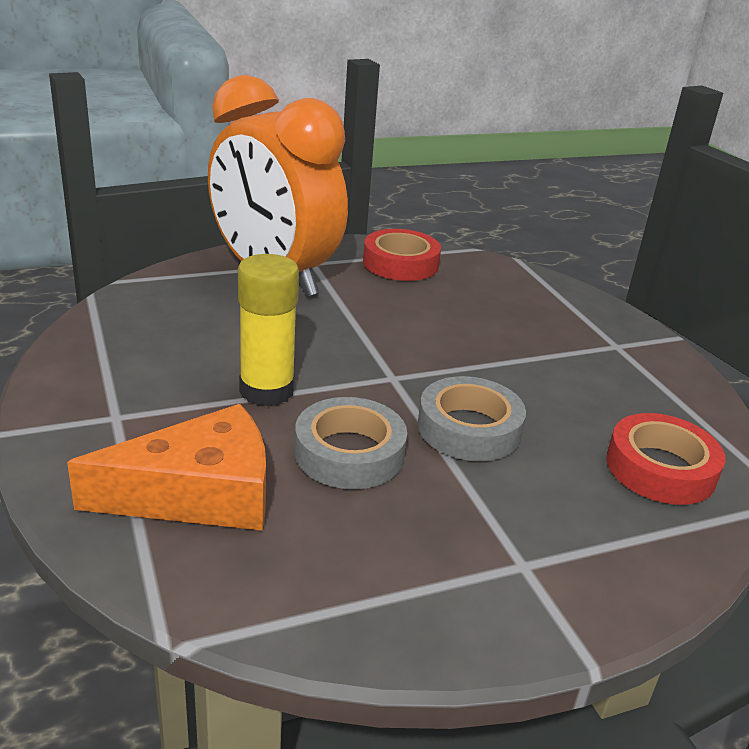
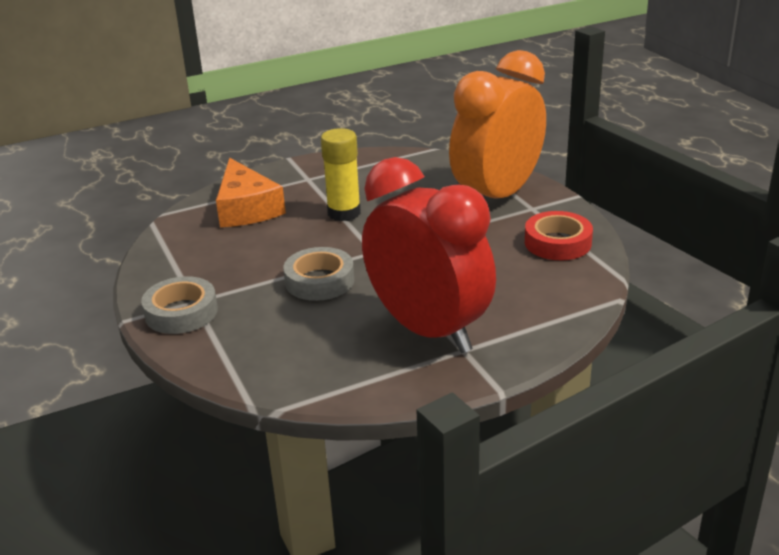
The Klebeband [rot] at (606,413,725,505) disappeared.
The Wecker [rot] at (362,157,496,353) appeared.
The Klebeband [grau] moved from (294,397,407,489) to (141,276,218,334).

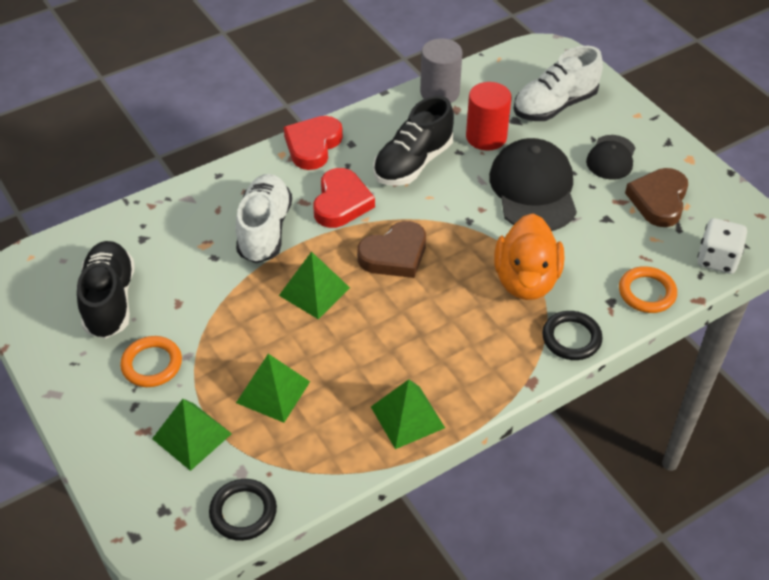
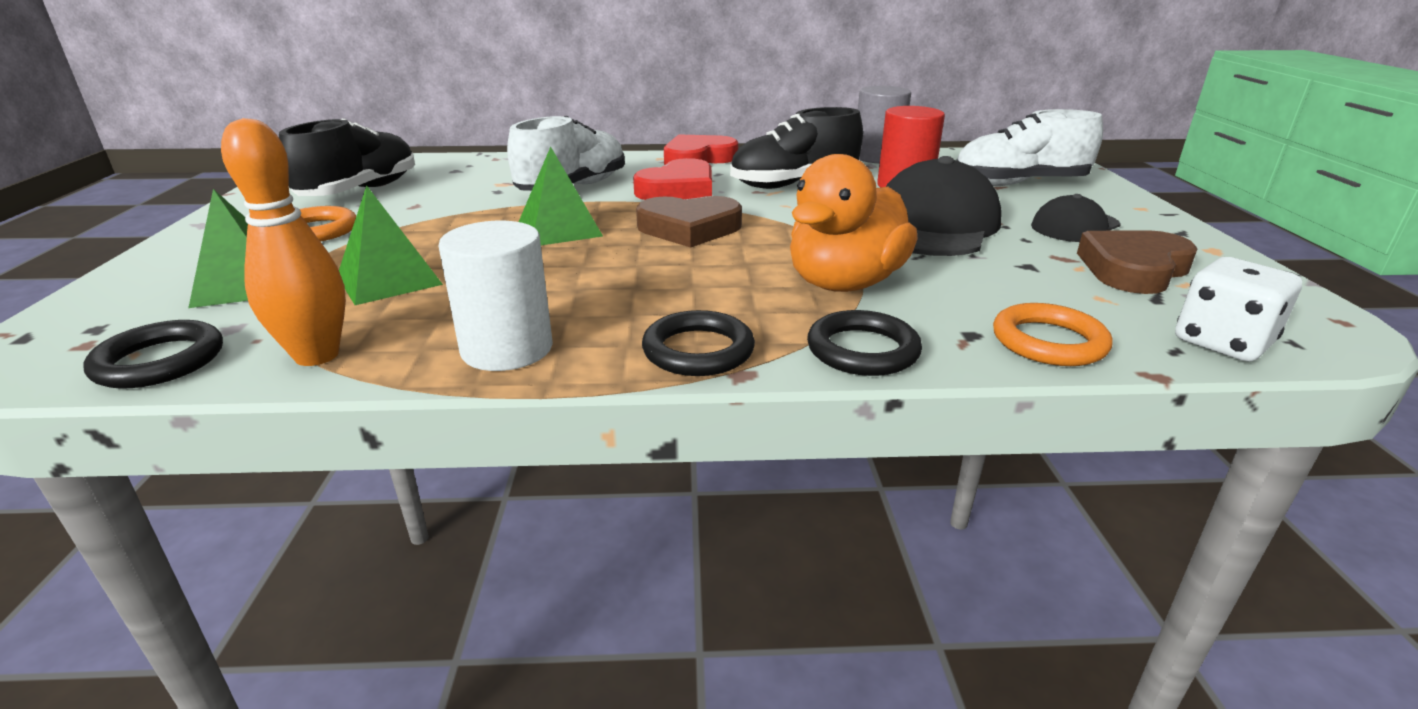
The Bowlingkegel [orange] at (221,118,346,366) appeared.
The Ring [schwarz] at (642,310,755,376) appeared.
The Pyramide [grün] at (371,379,445,449) was replaced by the Vollzylinder [weiß] at (438,221,553,371).

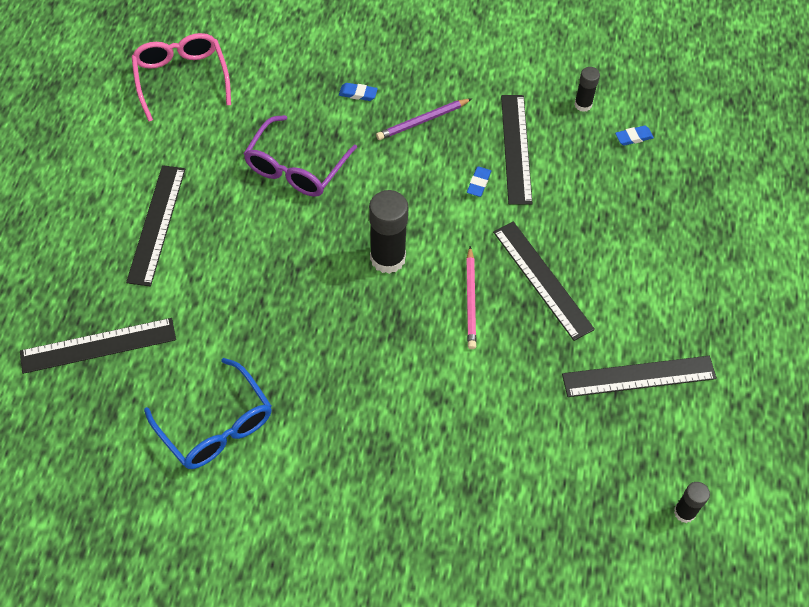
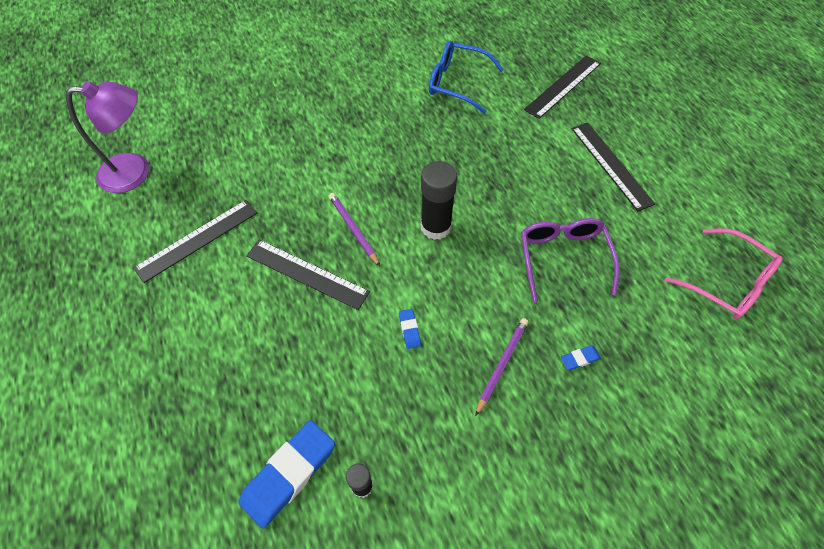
The Lineal [schwarz] at (501,95,533,205) disappeared.
The Klebestift [schwarz] at (674,482,710,523) was replaced by the Lampe [lila] at (66,81,149,193).
The Bleistift [rosa] at (466,246,477,349) became the Bleistift [lila] at (329,193,380,266).
The Radiergummi [blau] at (615,125,654,146) changed to 2.28 times the size.

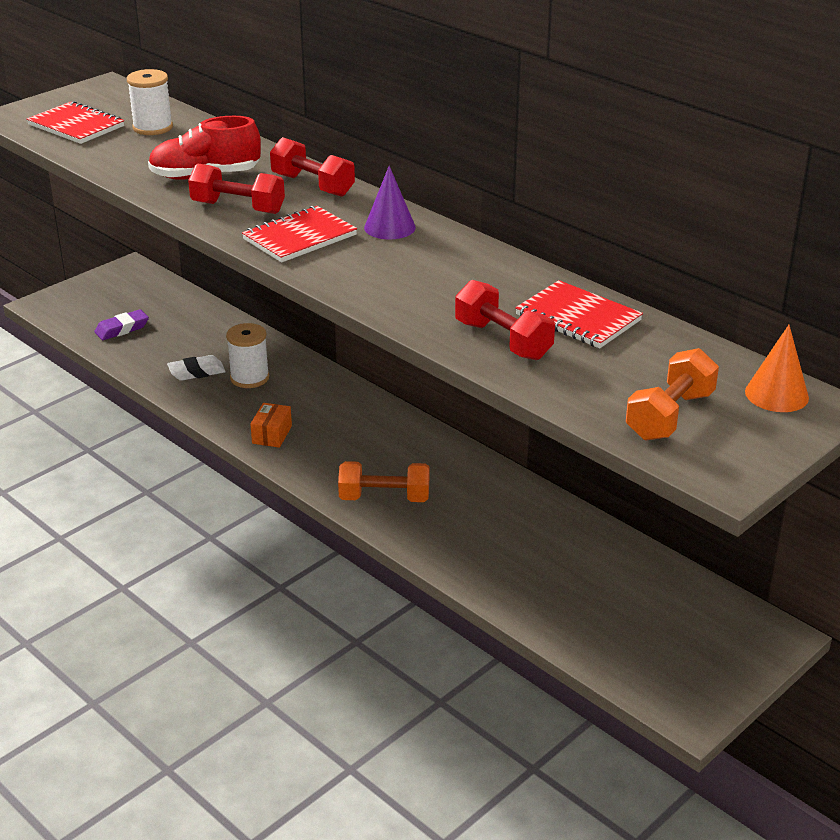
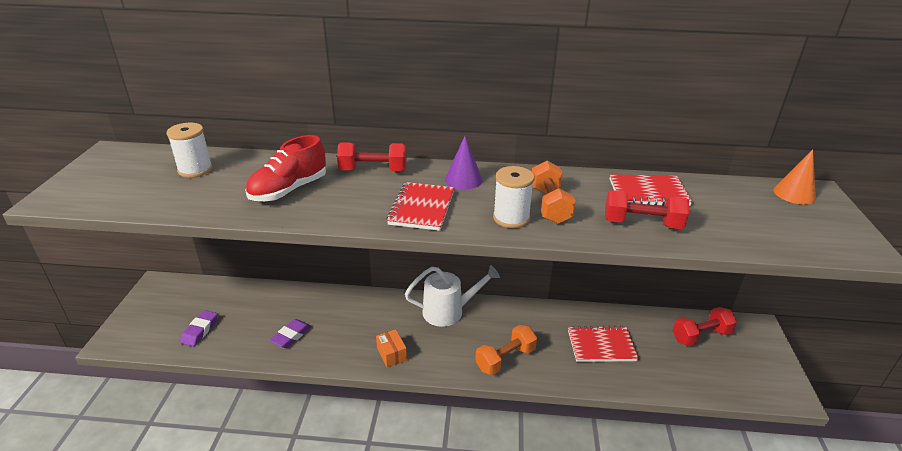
The Gießkanne [weiß] at (405,265,500,327) appeared.
The Notizbuch [rot] moved from (27,101,124,144) to (568,326,639,362).
The Hantel [rot] moved from (188,164,285,214) to (672,307,737,346).
The Garnrolle [weiß] moved from (226,323,269,388) to (493,166,534,228).
The Hantel [orange] moved from (626,348,719,441) to (532,161,576,224).
The Radiergummi [weiß] at (167,355,226,381) became the Radiergummi [lila] at (270,319,311,348).

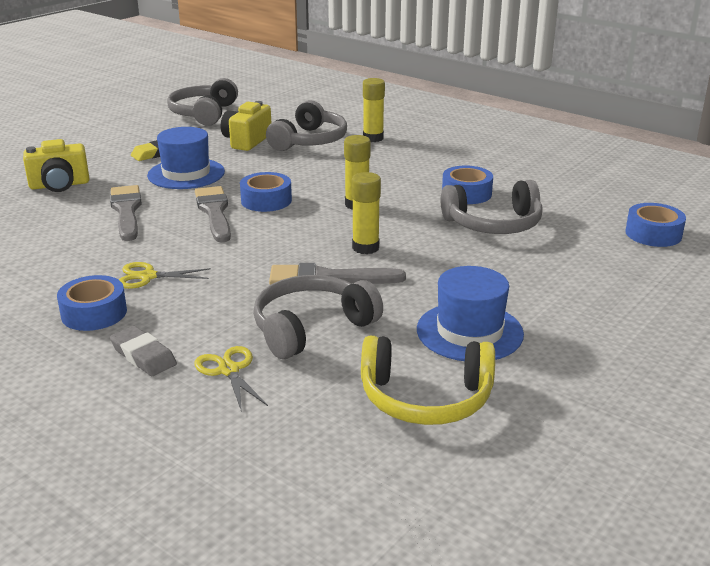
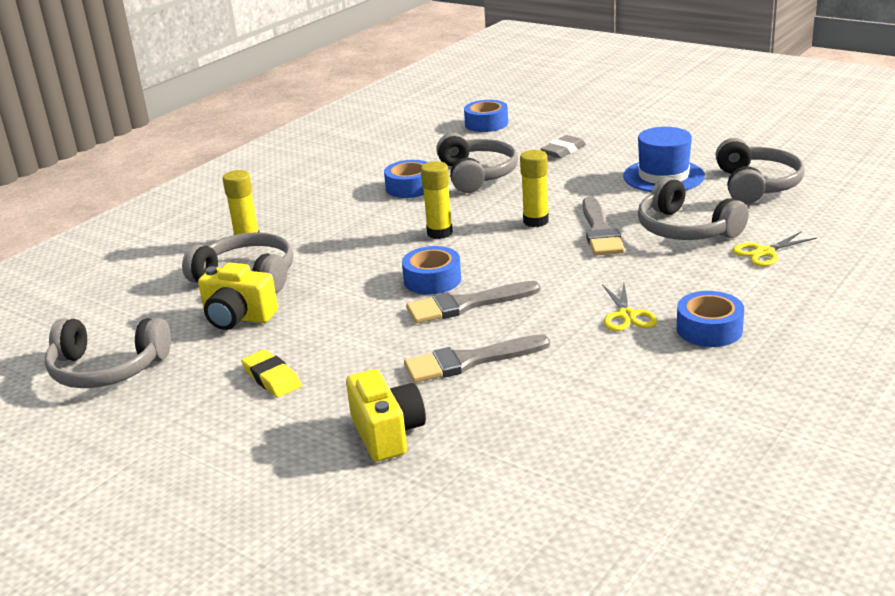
The Hut [blau] at (147,127,225,189) disappeared.
The Radiergummi [grau] moved from (110,326,177,376) to (540,135,586,158).
The Kopfhörer [gelb] at (361,335,495,425) became the Kopfhörer [grau] at (715,138,805,204).

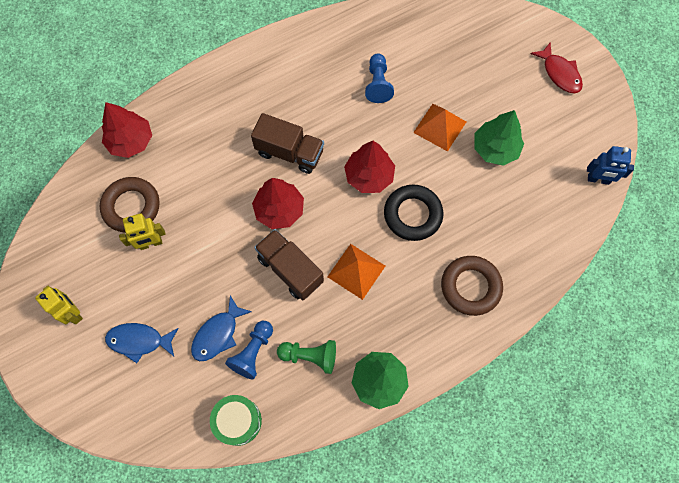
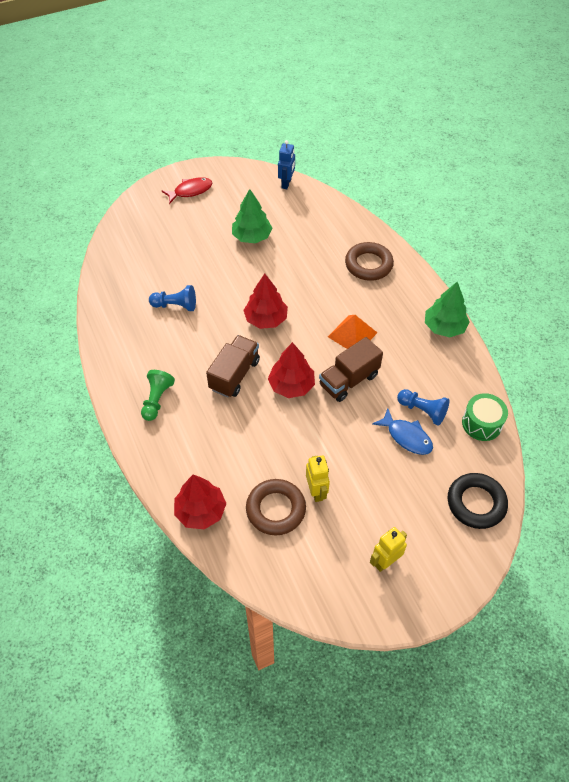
The Fisch [blau] at (105,323,178,363) disappeared.
The Pyramide [orange] at (413,104,466,152) disappeared.
The Bauer [grün] moved from (277,340,336,374) to (141,370,175,421).
The Ring [schwarz] moved from (384,184,443,241) to (447,473,508,529).

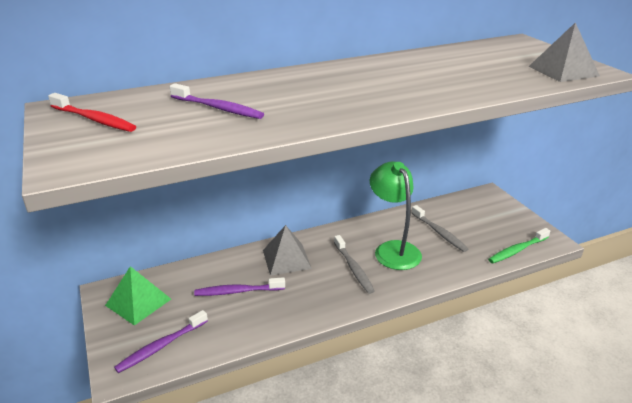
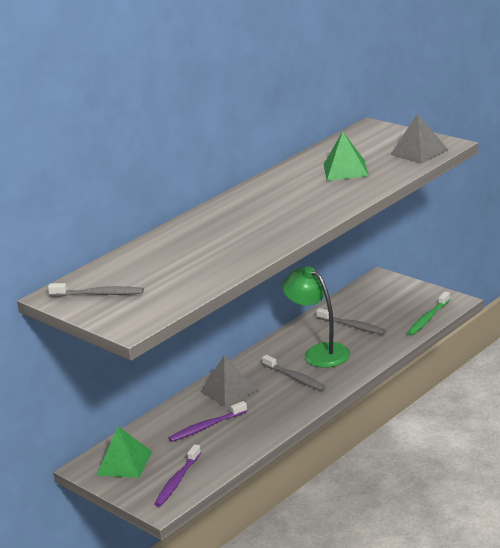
The Zahnbürste [lila] at (170,83,264,119) disappeared.
The Pyramide [grün] at (324,131,369,181) appeared.
The Zahnbürste [rot] at (48,93,136,132) became the Zahnbürste [grau] at (48,283,144,297).

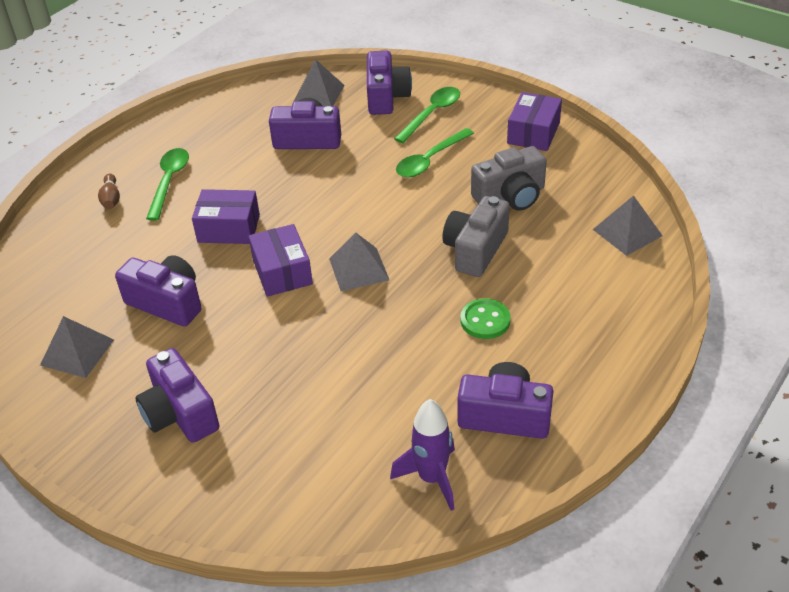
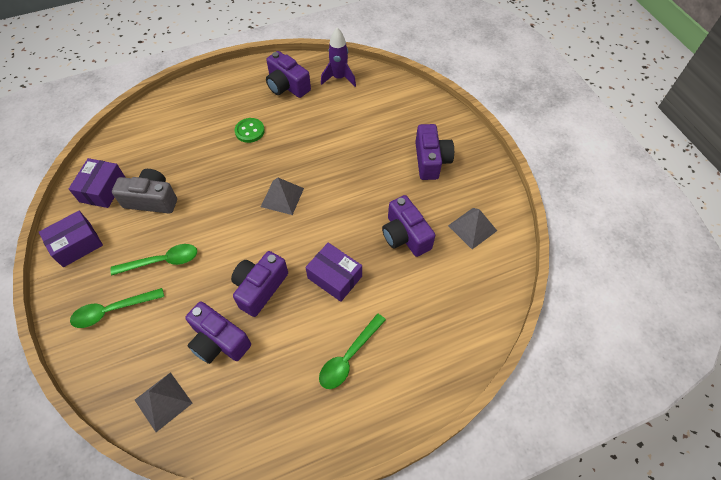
The Bowlingkegel [braun] at (98,174,120,209) disappeared.
The Kamera [grau] at (442,196,510,277) disappeared.
The Pyramide [grau] at (593,195,663,256) disappeared.
The Schachtel [lila] moved from (248,224,313,297) to (69,158,126,208).
The Kamera [lila] moved from (367,51,412,115) to (231,251,288,317).

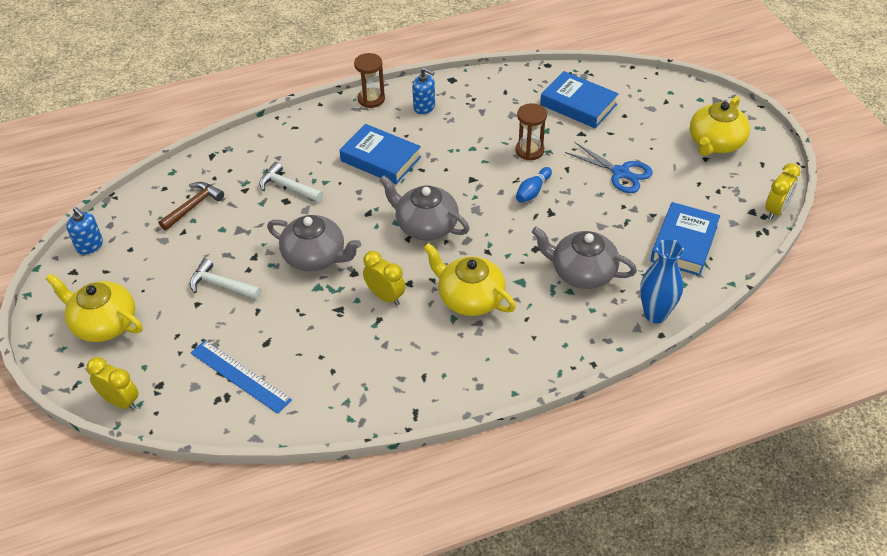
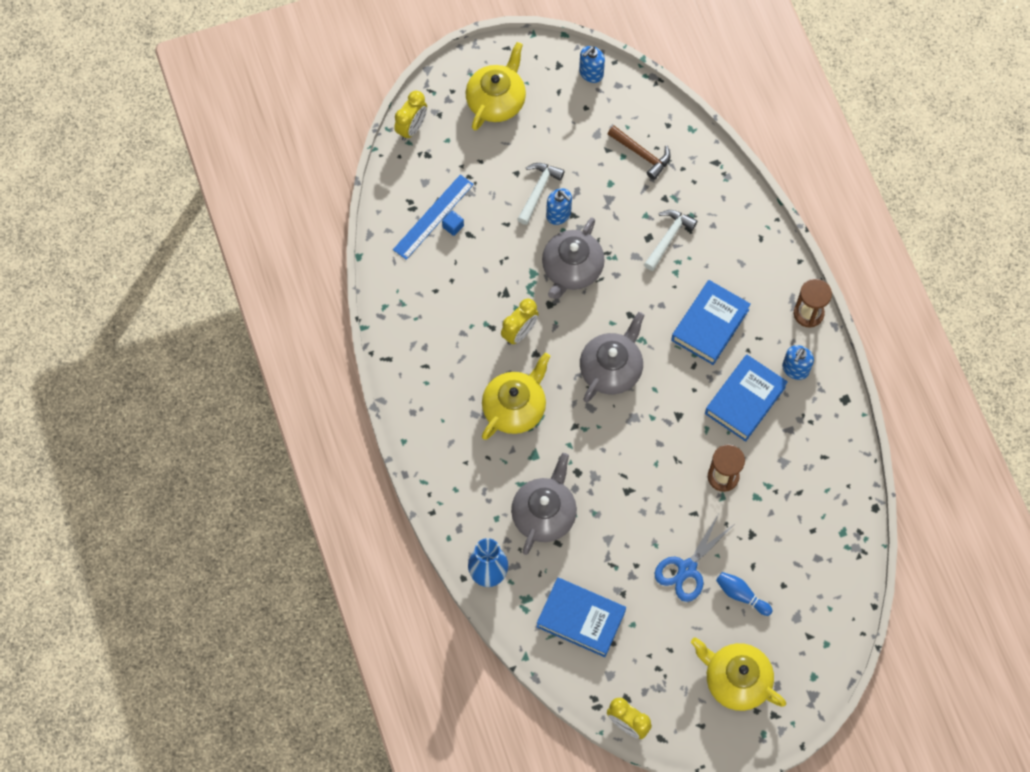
The Kubus [blau] at (442,211,464,236) appeared.
The Seifenspender [blau] at (546,188,572,225) appeared.
The Bowlingkegel [blau] moved from (516,167,552,203) to (716,572,773,616).
The Buch [blau] moved from (540,71,619,128) to (705,355,788,442).

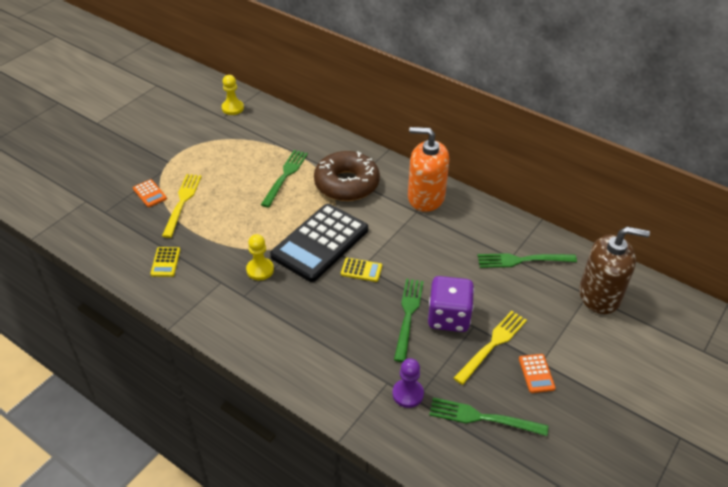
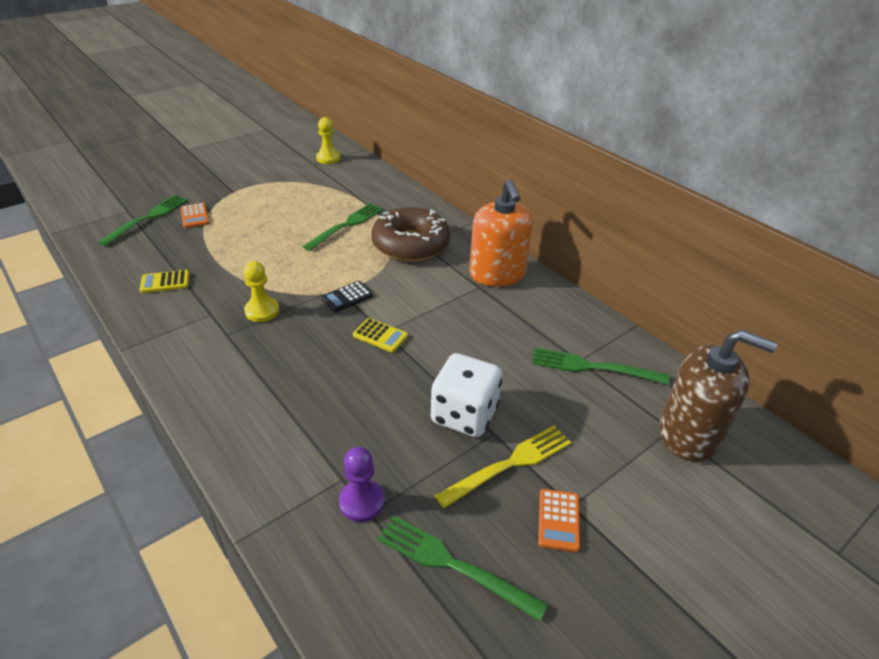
The Gabel [gelb] at (162,174,202,238) disappeared.
The Gabel [grün] moved from (394,279,424,362) to (98,195,188,246).
The Spielwürfel [lila] at (428,276,474,332) became the Spielwürfel [weiß] at (431,353,502,437).
The Taschenrechner [gelb] at (150,247,180,277) turned 60 degrees clockwise.
The Seifenspender [orange] at (408,127,449,212) turned 135 degrees counterclockwise.
The Taschenrechner [schwarz] at (270,204,368,282) changed to 0.40 times the size.

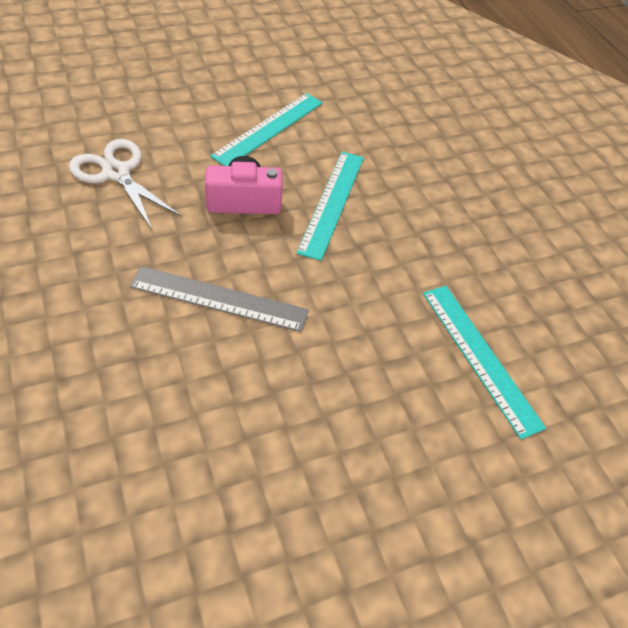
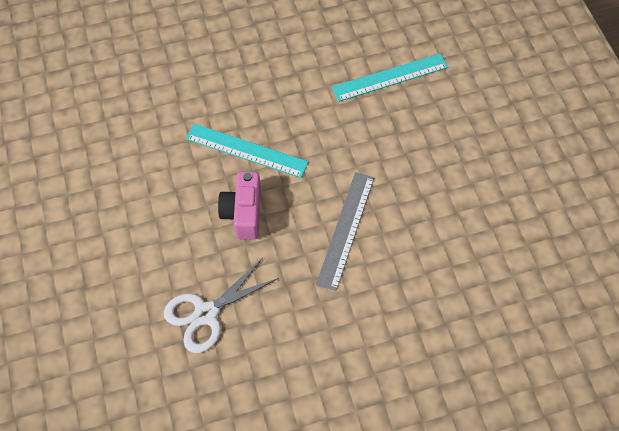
The Lineal [türkis] at (210,93,323,166) disappeared.

